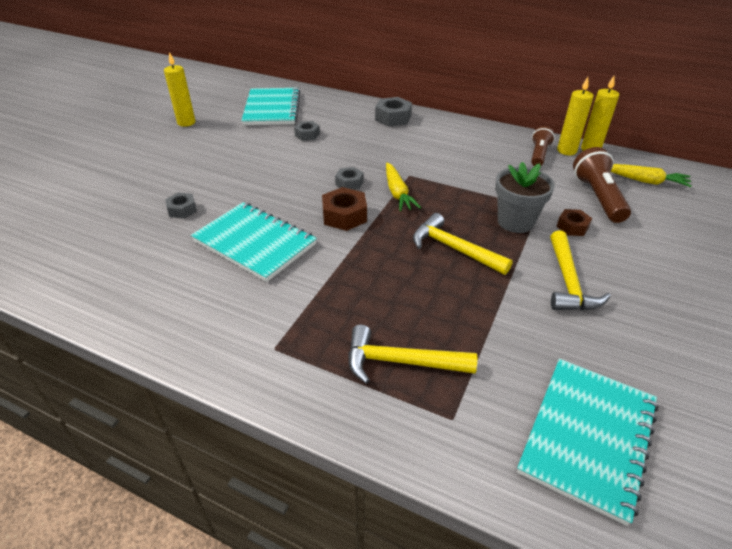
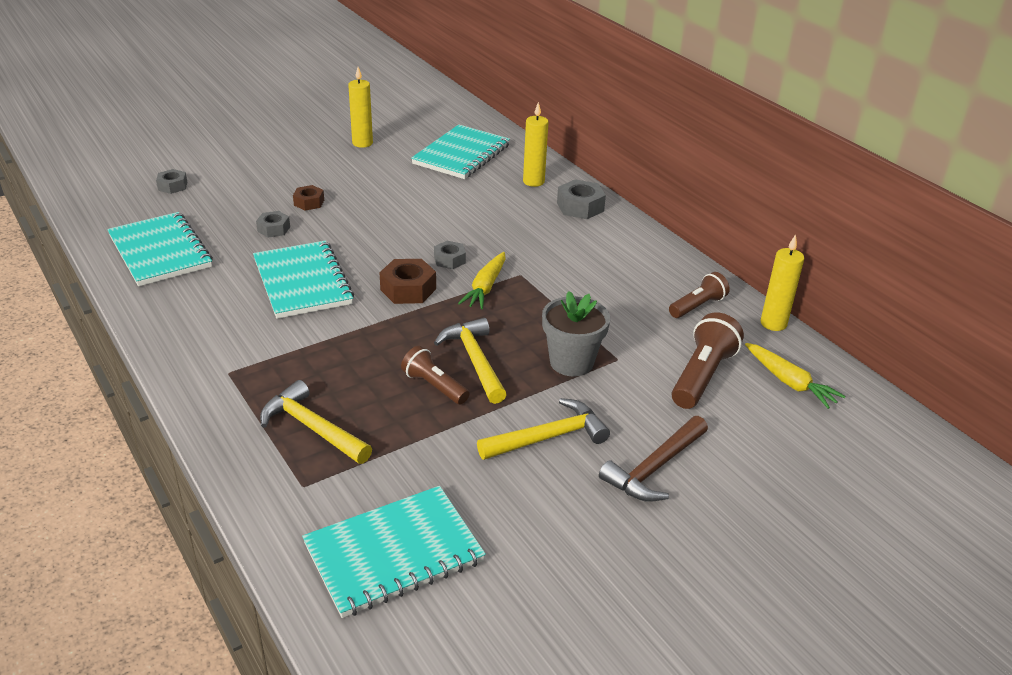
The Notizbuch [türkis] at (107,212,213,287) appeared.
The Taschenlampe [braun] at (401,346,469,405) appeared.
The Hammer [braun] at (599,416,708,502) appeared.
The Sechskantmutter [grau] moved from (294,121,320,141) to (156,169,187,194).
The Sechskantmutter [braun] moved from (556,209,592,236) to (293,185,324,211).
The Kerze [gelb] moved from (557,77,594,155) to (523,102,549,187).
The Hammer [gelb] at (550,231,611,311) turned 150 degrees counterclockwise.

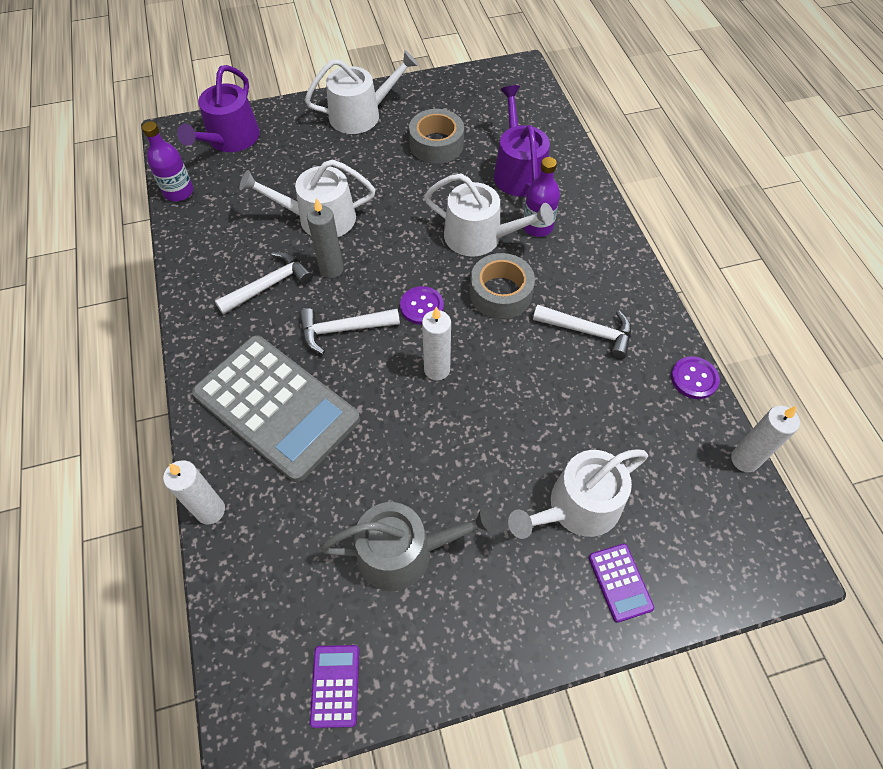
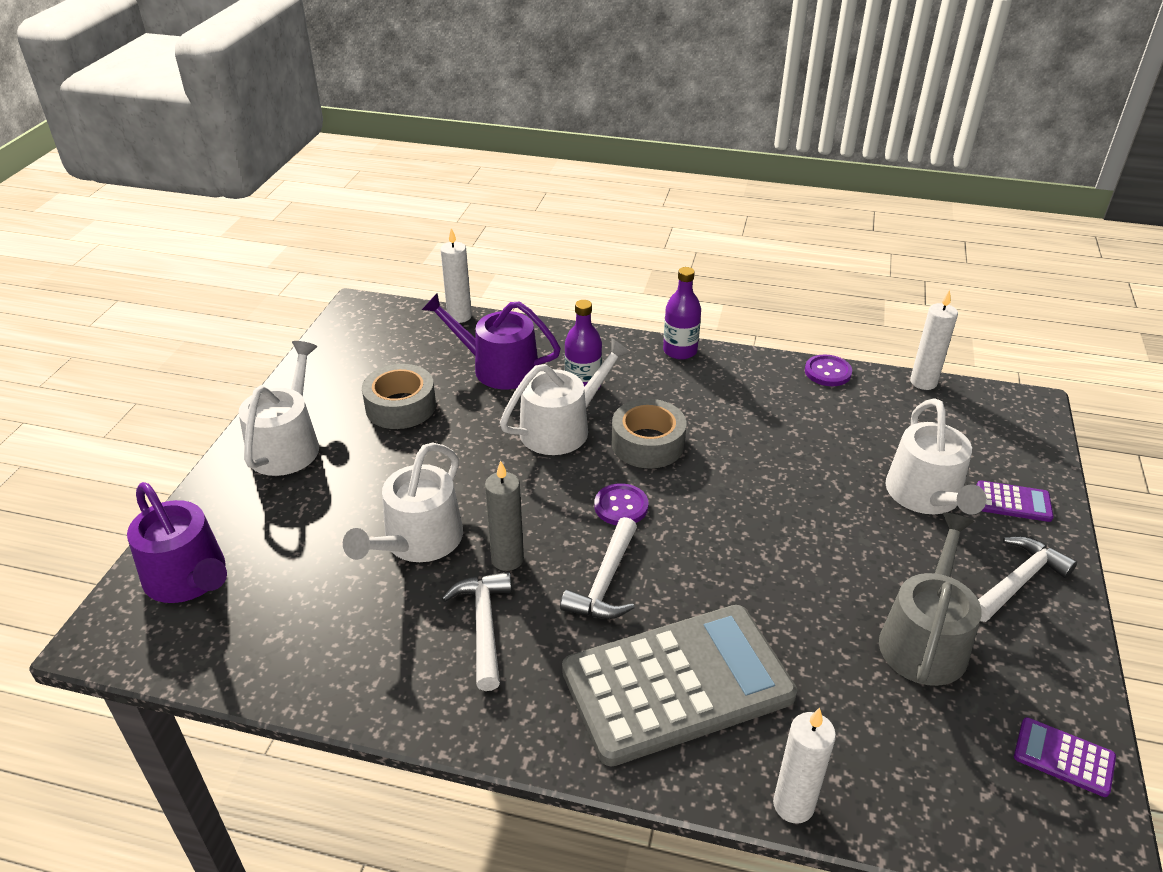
The Flasche [lila] moved from (142,121,193,202) to (663,267,701,360).
The Kerze [weiß] moved from (422,306,451,381) to (440,228,472,323).
The Hammer [weiß] moved from (533,305,631,360) to (978,536,1077,622).

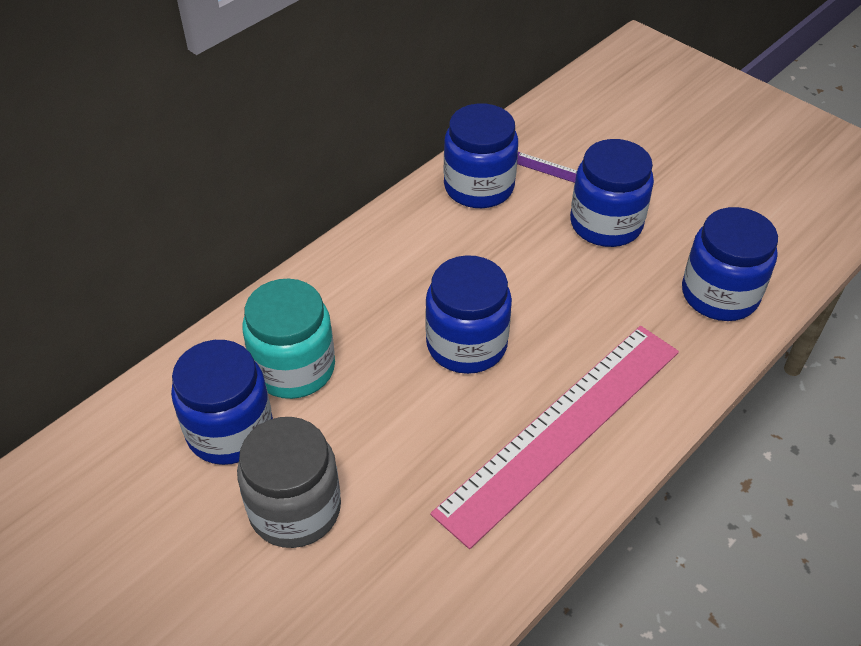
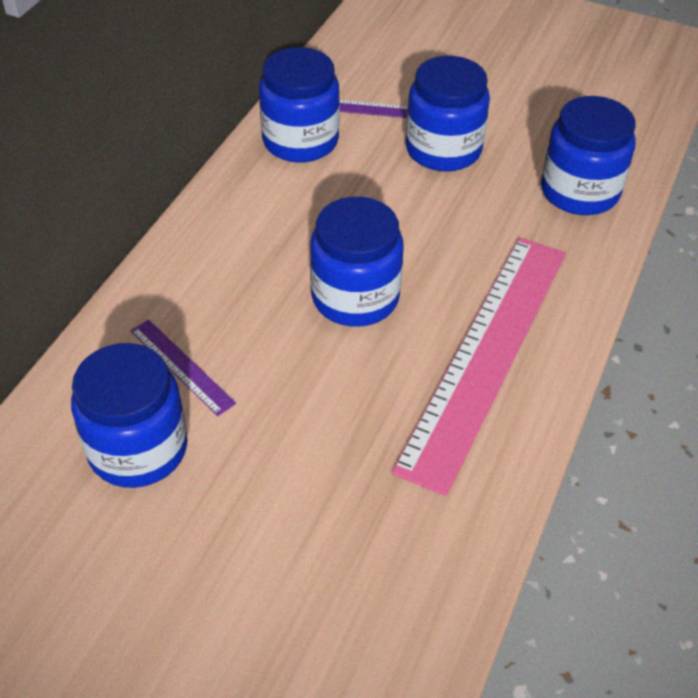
The Einmachglas [grau] at (237,417,341,548) disappeared.
The Einmachglas [türkis] at (242,279,335,399) was replaced by the Lineal [lila] at (130,320,236,416).

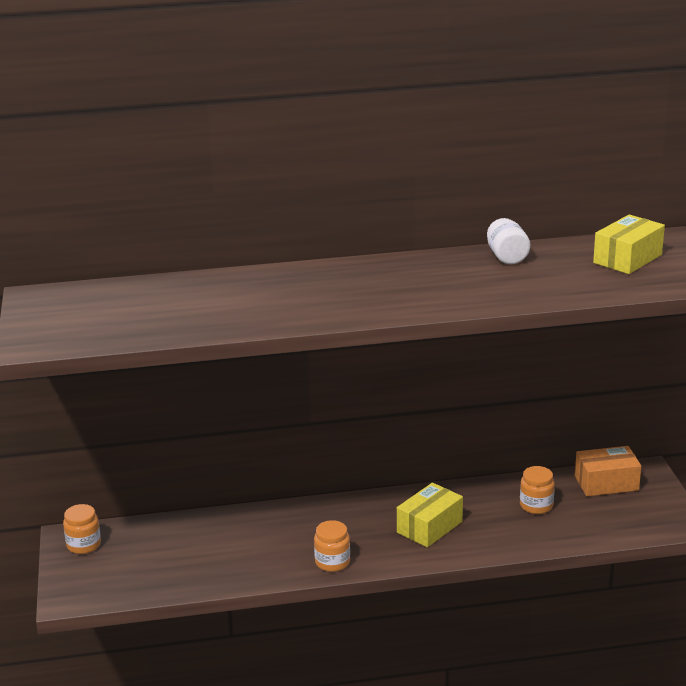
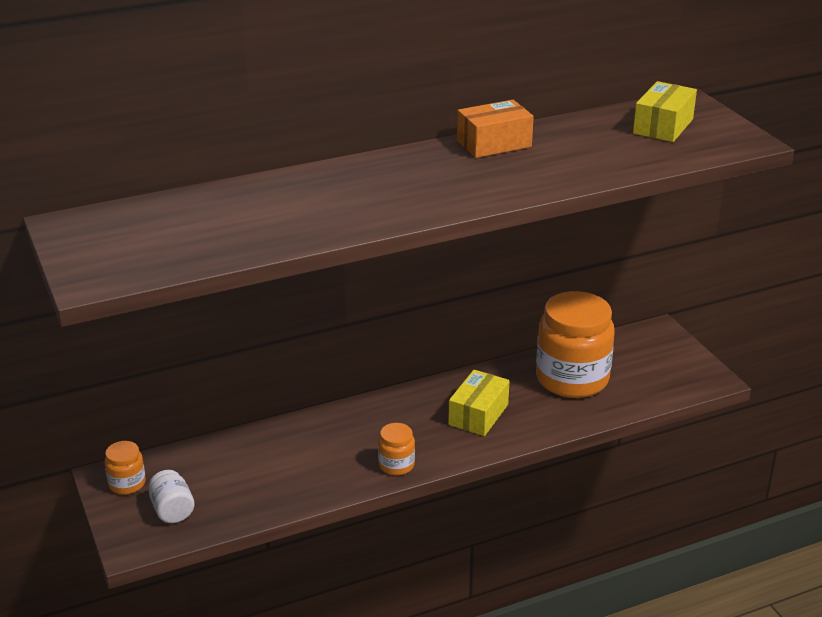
The Einmachglas [weiß] moved from (487,218,530,264) to (149,470,195,523).
The Schachtel [orange] moved from (575,446,641,496) to (457,100,534,158).
The Einmachglas [orange] at (520,466,555,514) changed to 2.21 times the size.

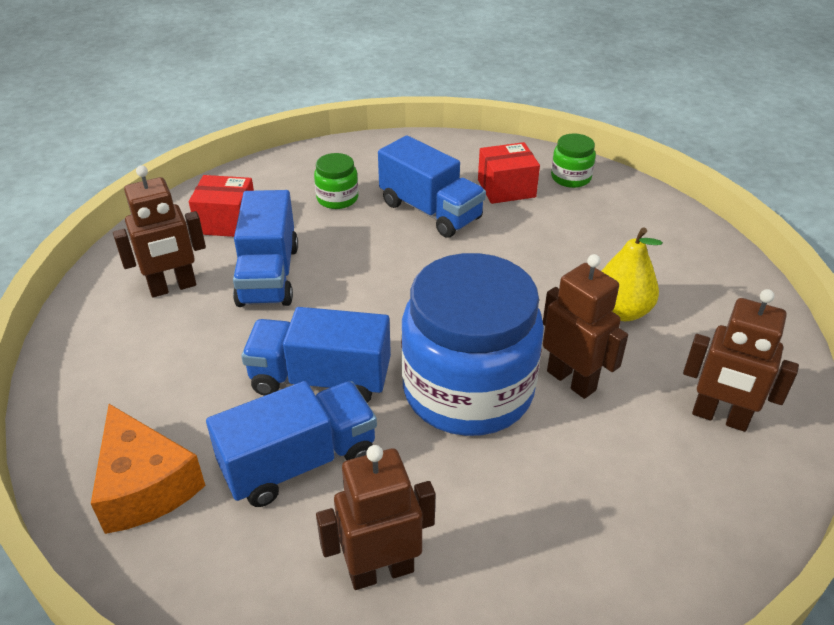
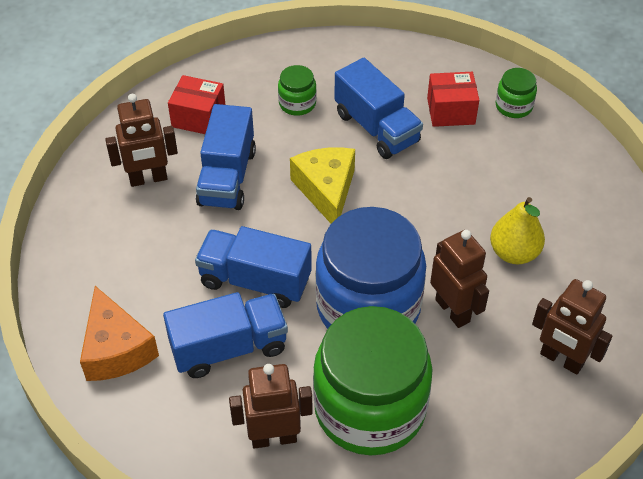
The Käse [gelb] at (290,147,355,223) appeared.
The Einmachglas [grün] at (313,306,433,455) appeared.

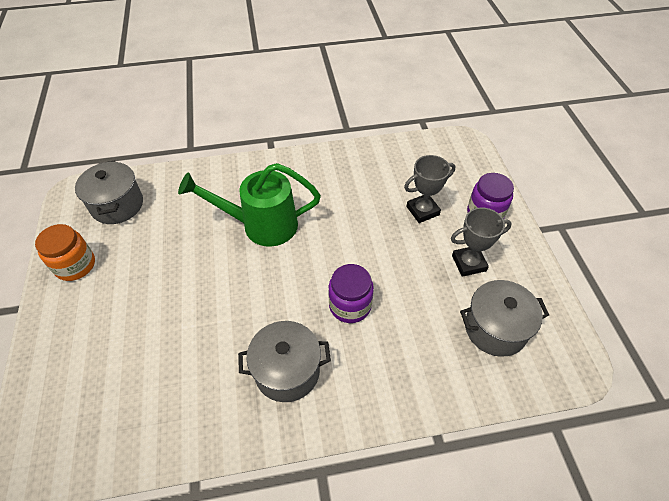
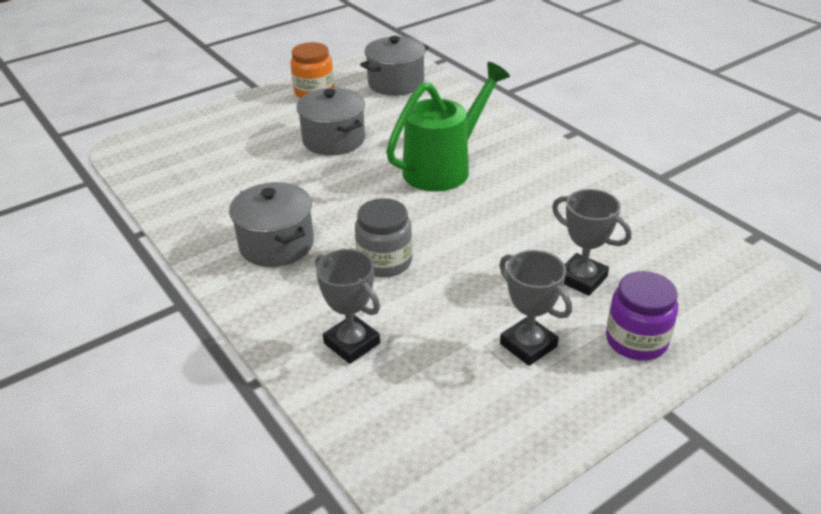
The Pokal [grau] at (315,249,380,364) appeared.
The Kochtopf [grau] moved from (460,280,549,357) to (296,88,365,155).
The Einmachglas [lila] at (328,264,374,323) became the Einmachglas [grau] at (355,198,412,277).
The Gießkanne [grün] at (178,163,321,247) turned 75 degrees clockwise.

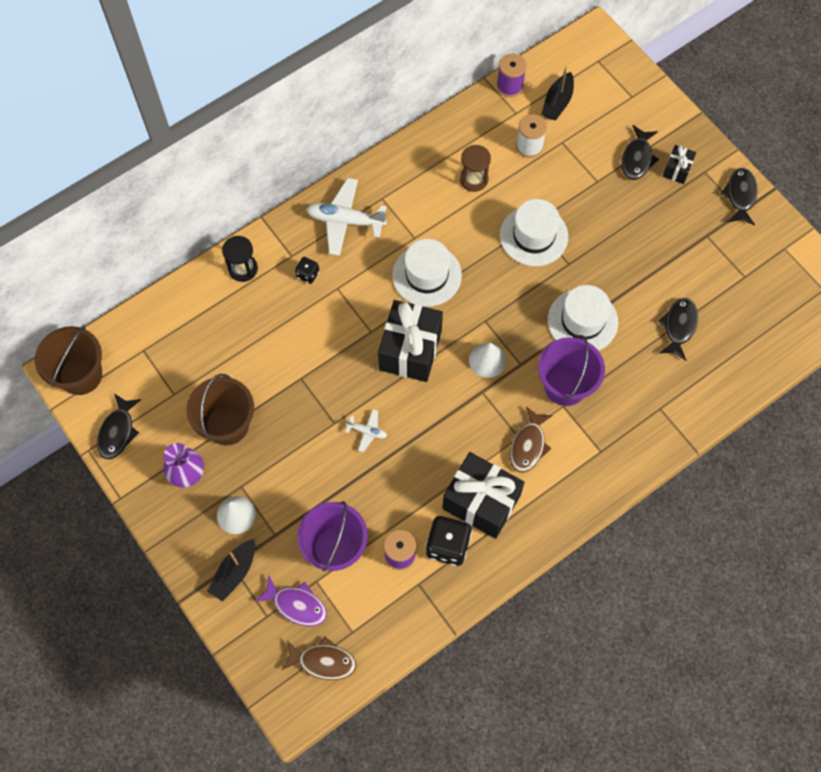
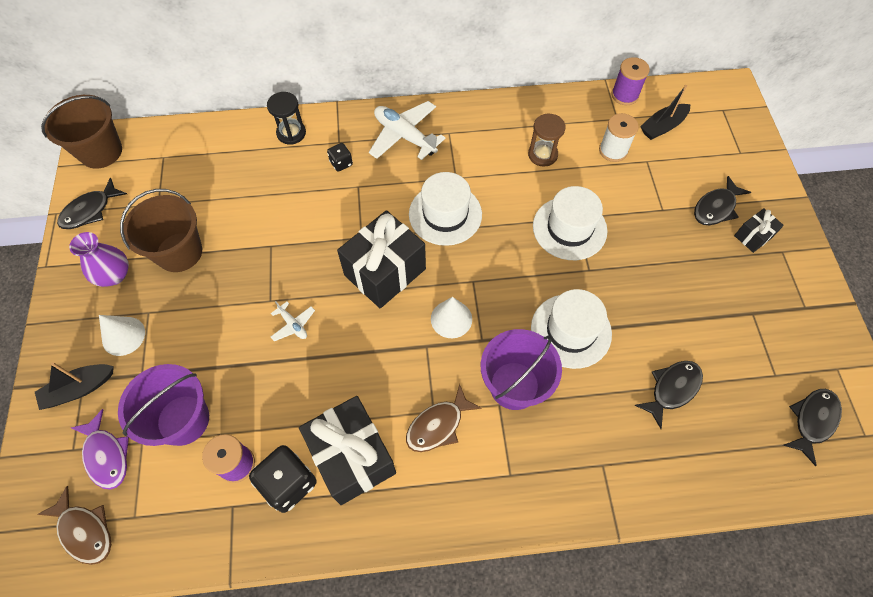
The Fisch [schwarz] moved from (721,168,758,225) to (783,389,842,466).

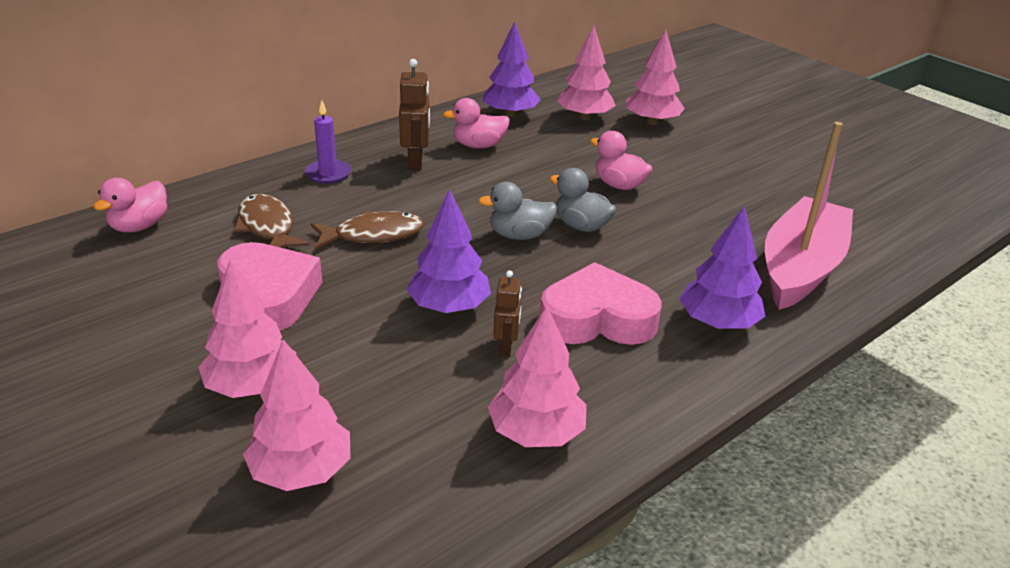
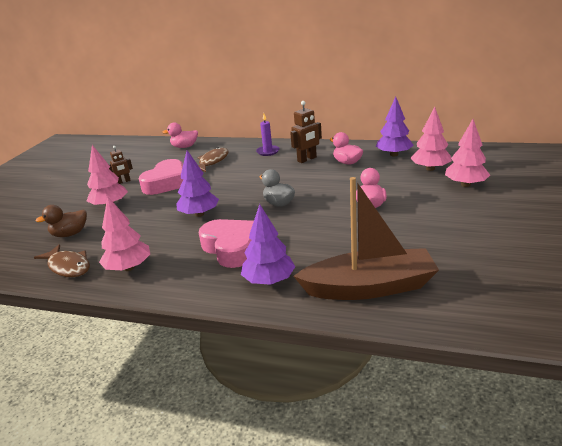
The Ente [grau] at (550,168,616,232) disappeared.
The Fisch [braun] moved from (311,210,424,250) to (34,244,90,277).
The Roboter [braun] moved from (493,270,522,357) to (109,146,133,184).
The Baum [rosa] at (243,339,350,491) was replaced by the Ente [braun] at (35,205,87,237).
The Boot [rosa] at (765,122,853,310) became the Boot [braun] at (294,177,439,300).

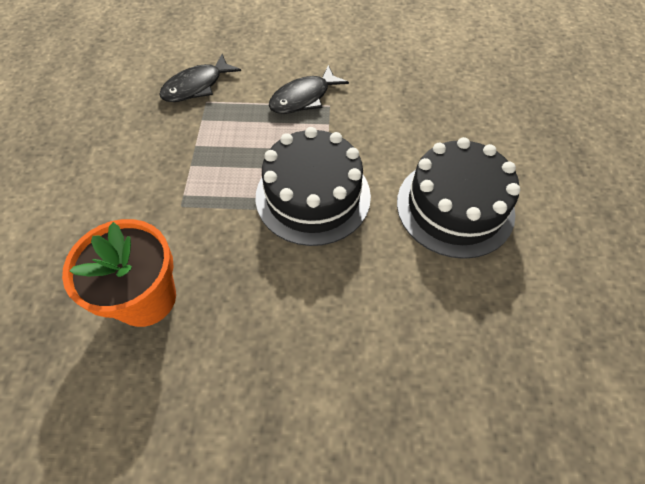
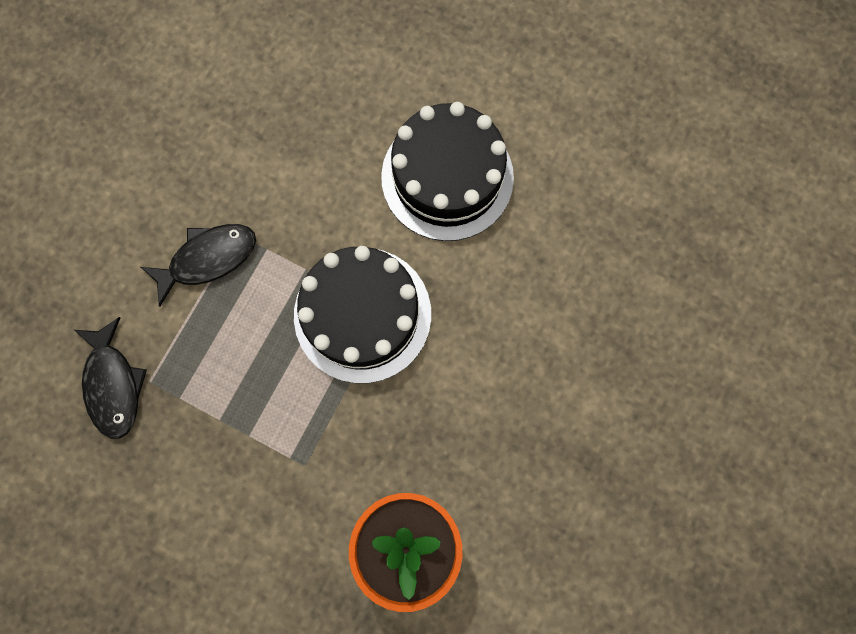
The Fisch [schwarz] at (269,65,349,114) turned 105 degrees counterclockwise.

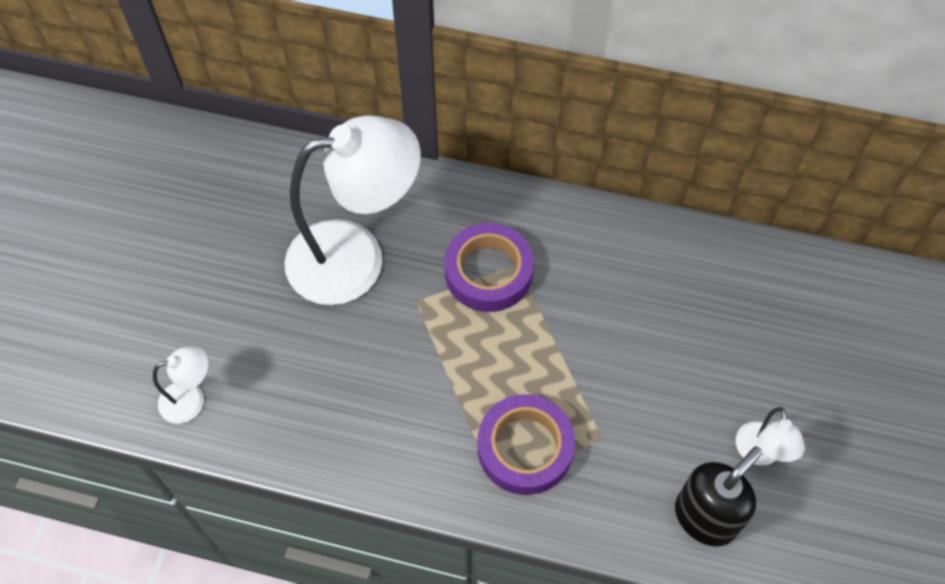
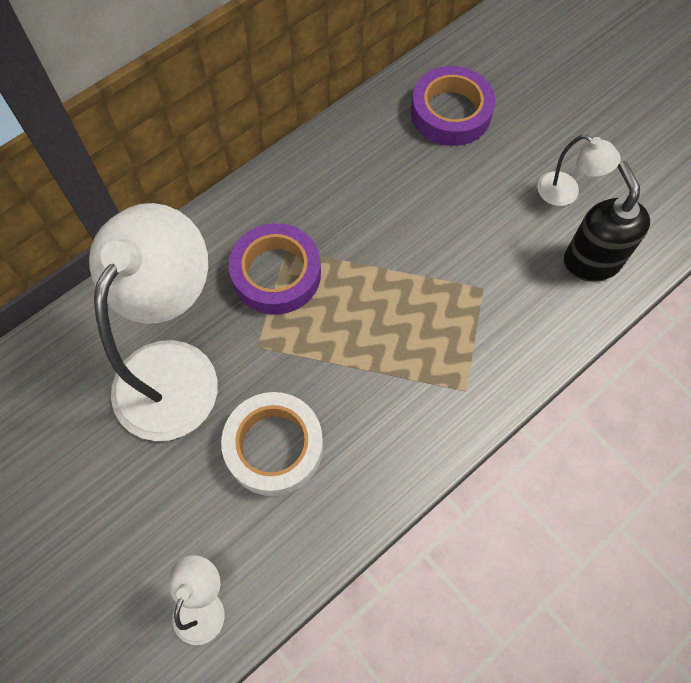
The Klebeband [weiß] at (221,392,323,496) appeared.
The Klebeband [lila] moved from (478,394,575,495) to (411,66,495,146).

